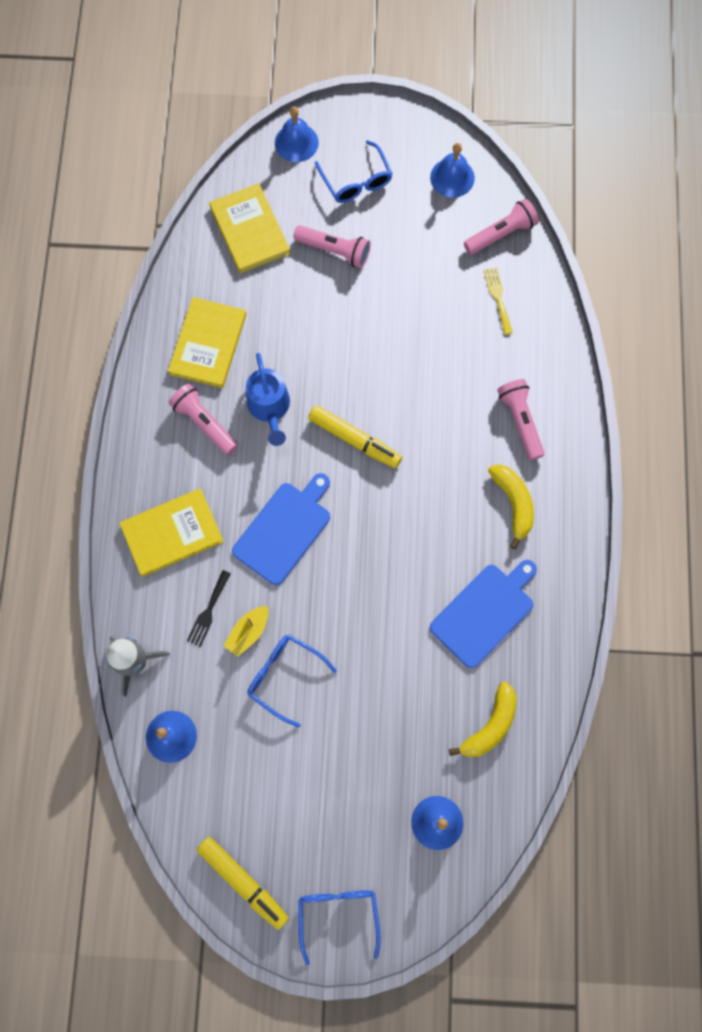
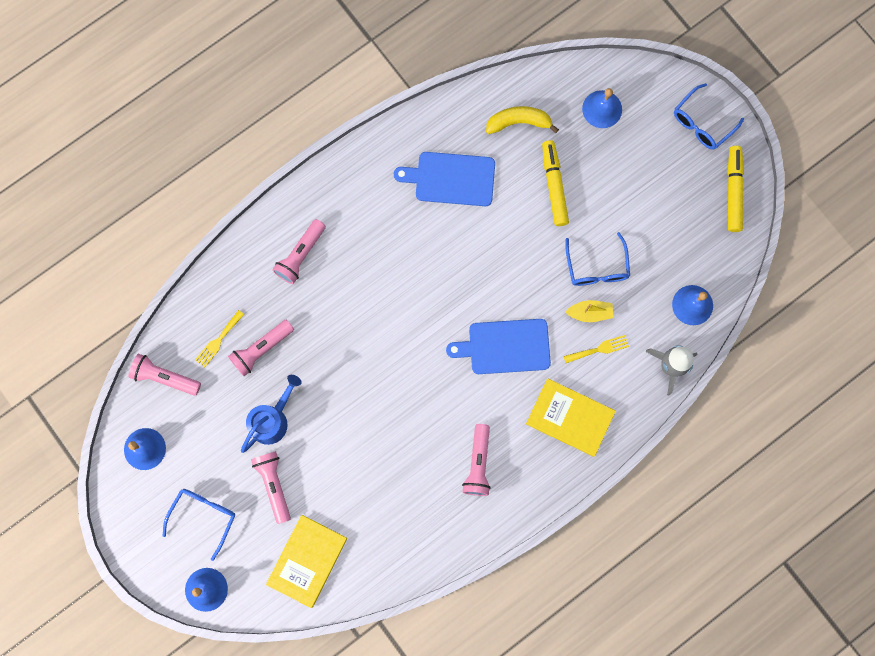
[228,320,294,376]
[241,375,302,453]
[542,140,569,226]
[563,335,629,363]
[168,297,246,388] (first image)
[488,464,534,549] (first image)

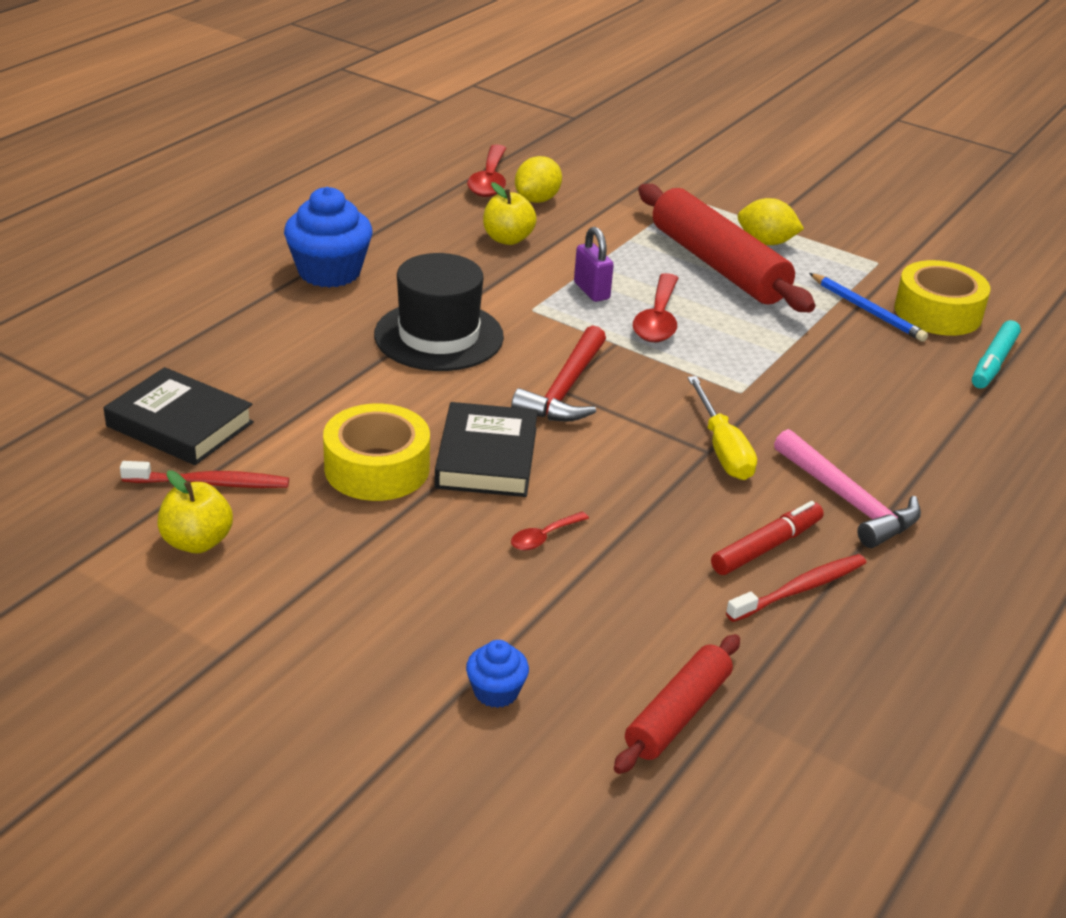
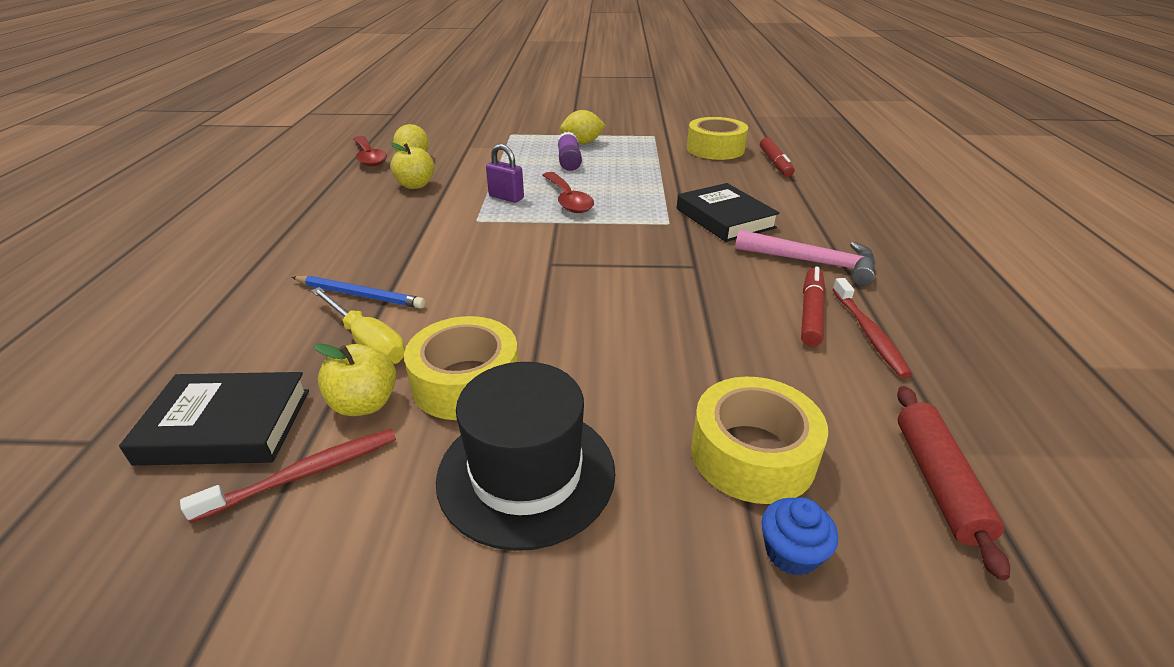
[292,276,425,309]
[311,287,405,364]
[314,343,396,416]
[436,362,615,551]
[557,132,582,171]
[677,183,780,242]
[691,377,828,504]
[760,137,795,177]
[832,278,912,378]
[284,187,372,288] (first image)
[511,325,606,422] (first image)
[511,512,589,550] (first image)

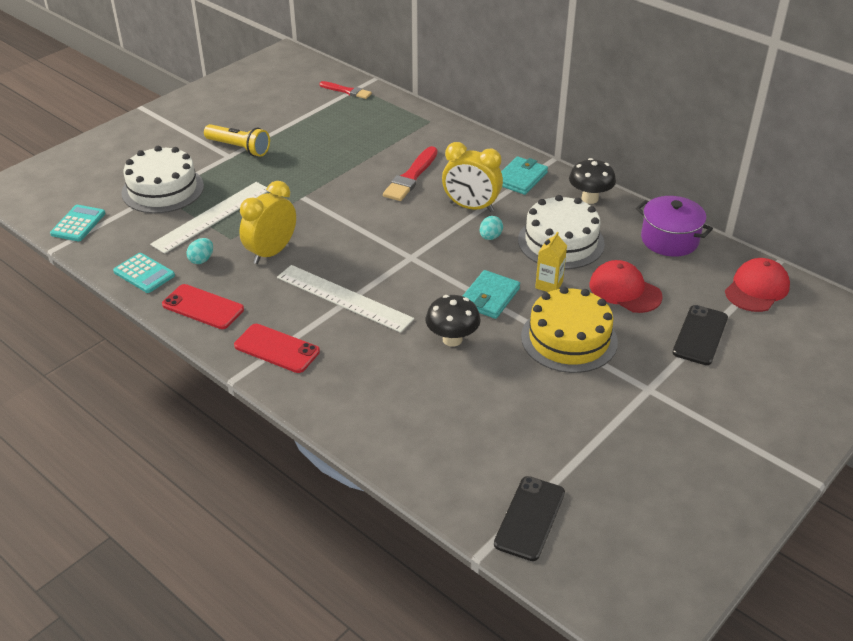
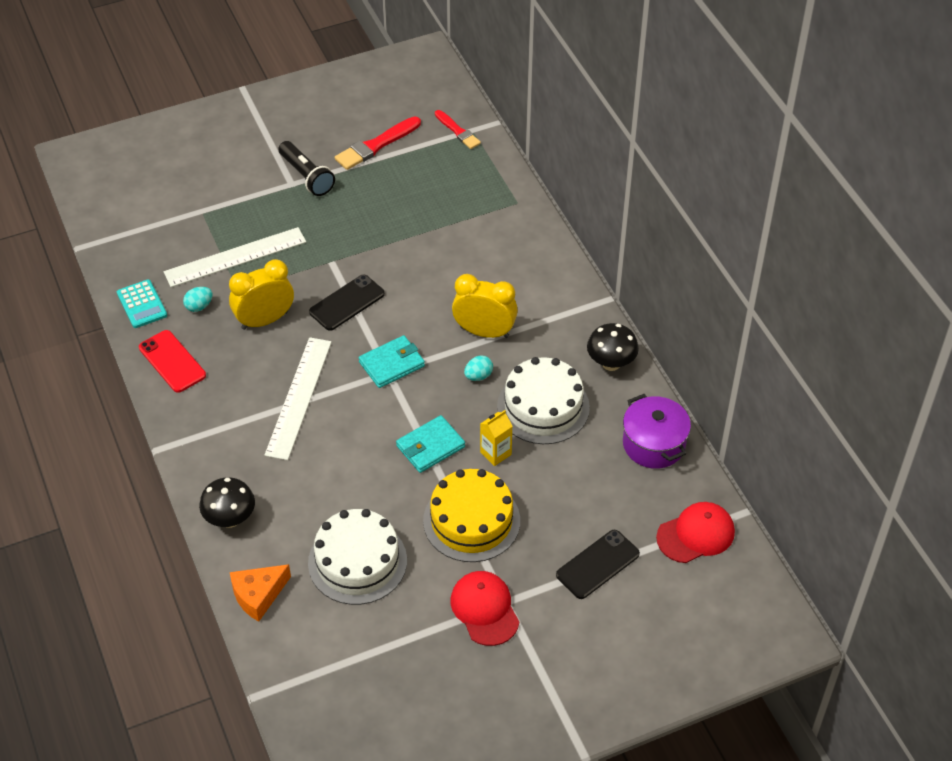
[199,477,255,528]
[230,564,291,622]
[264,337,332,460]
[278,141,335,196]
[308,509,407,605]
[309,275,385,331]
[335,116,421,170]
[359,335,425,388]
[451,571,519,646]
[452,274,518,338]
[50,205,106,241] (first image)
[234,324,320,373] (first image)

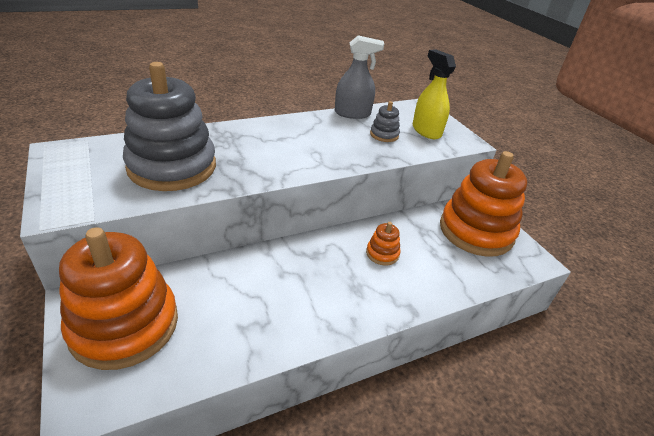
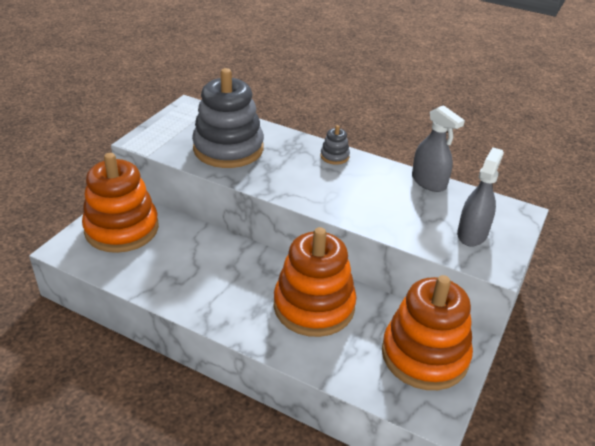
[274,227,356,337]
[320,125,350,164]
[457,147,504,247]

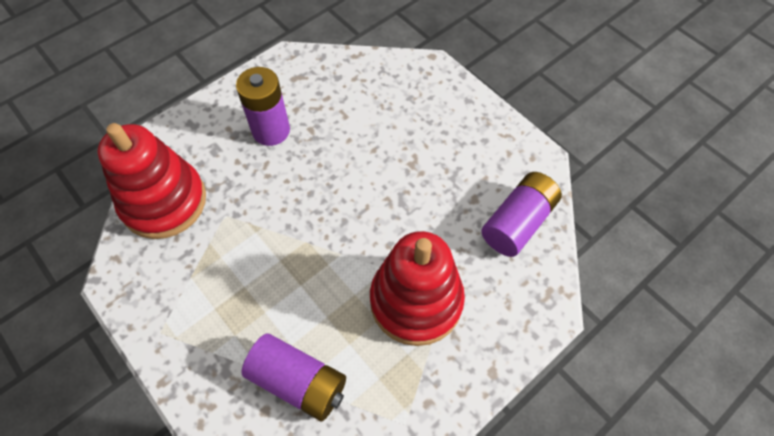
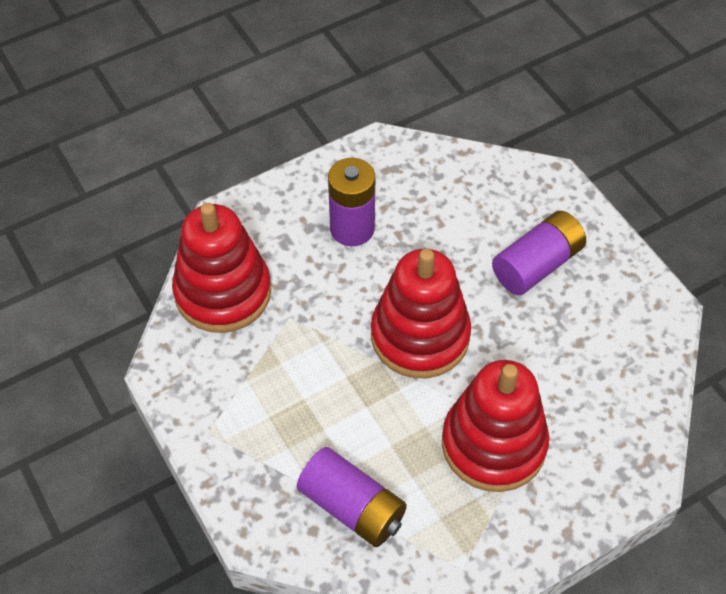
[371,249,471,378]
[492,211,586,295]

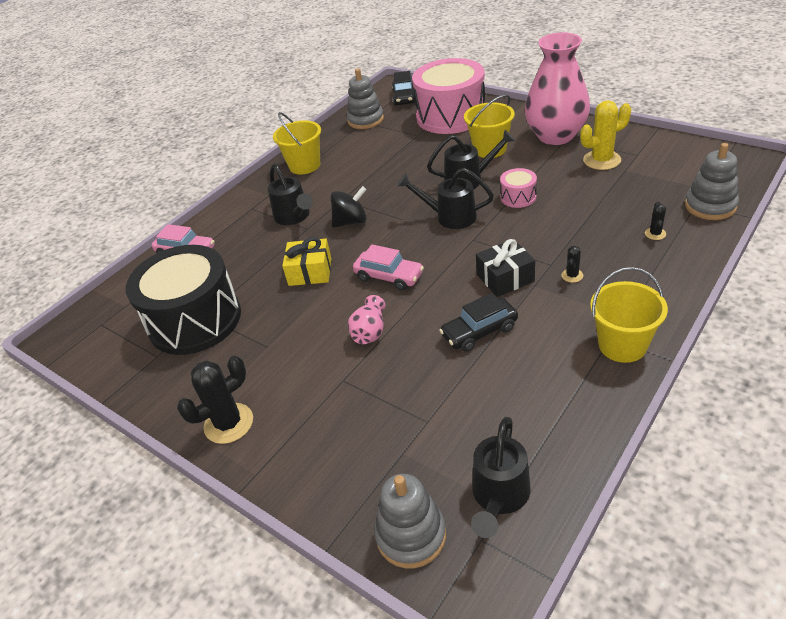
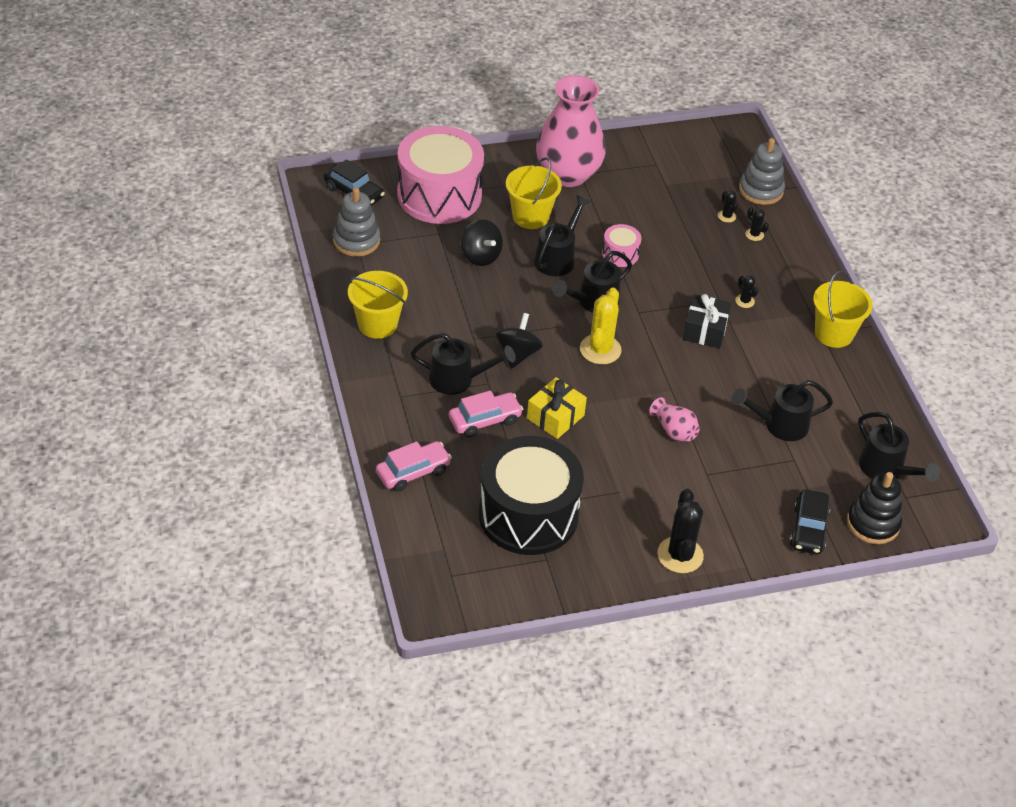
[449,390,523,437]
[461,219,503,266]
[580,288,622,364]
[718,191,738,223]
[732,380,833,441]
[790,489,831,554]
[847,472,902,544]

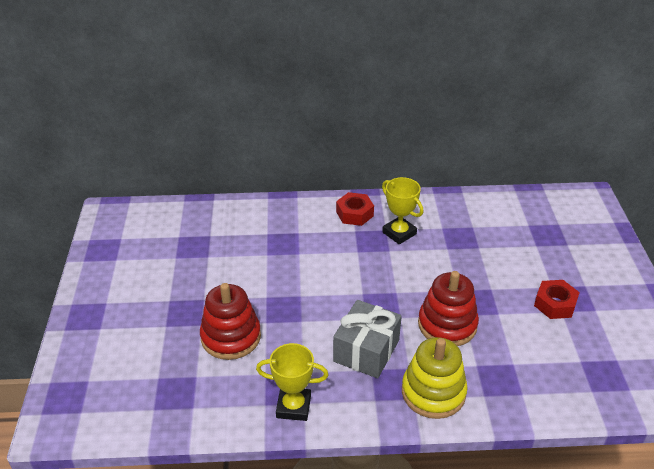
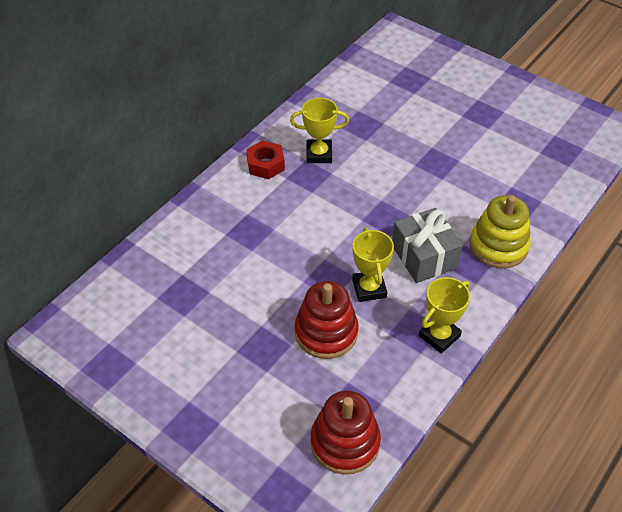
[310,391,381,475]
[352,228,394,302]
[534,280,580,319] (first image)

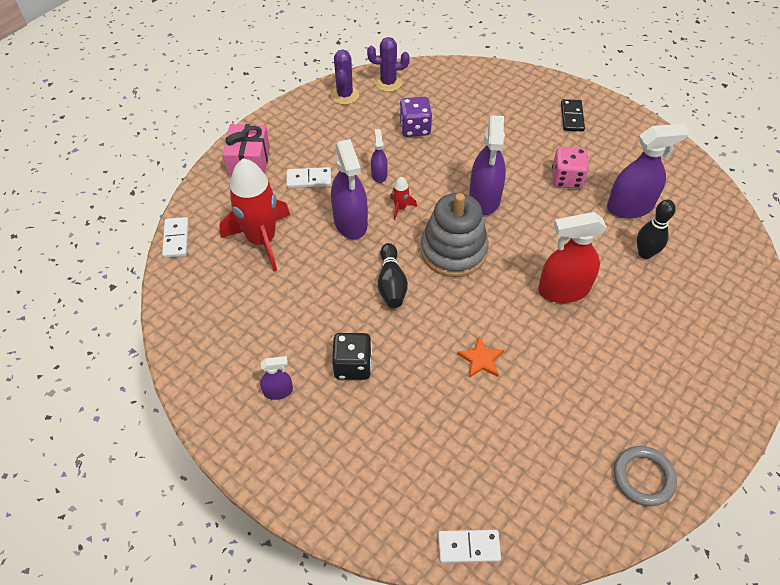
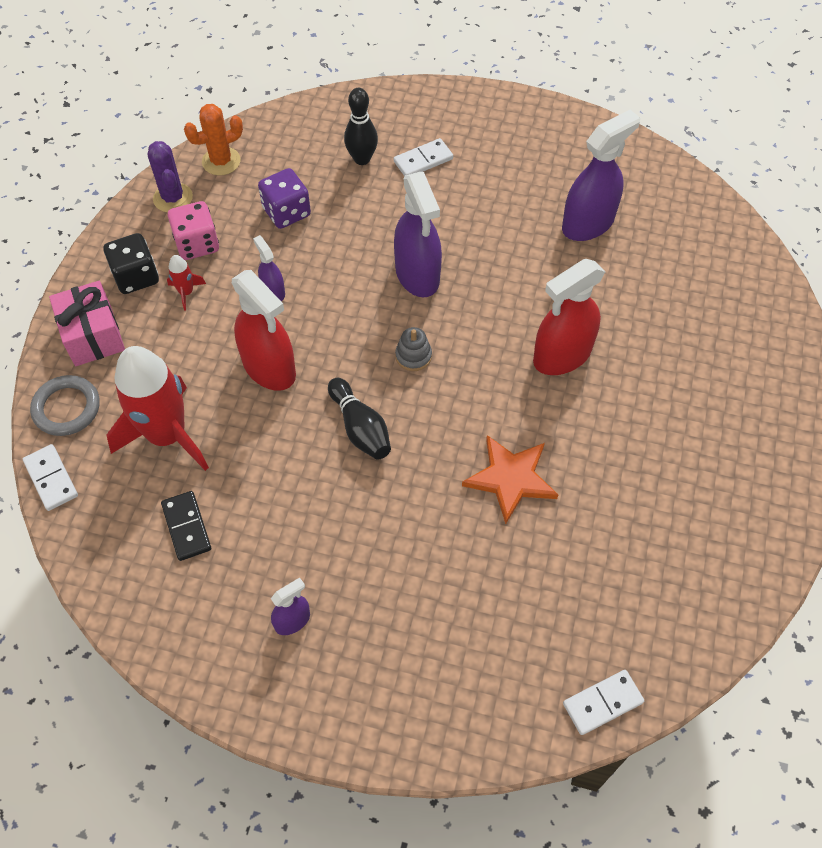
[30,375,100,436]
[103,233,159,294]
[161,491,211,561]
[167,255,206,310]
[168,201,219,260]
[184,104,243,176]
[232,270,296,391]
[344,88,378,165]
[394,138,453,176]
[395,327,432,371]
[462,435,558,524]

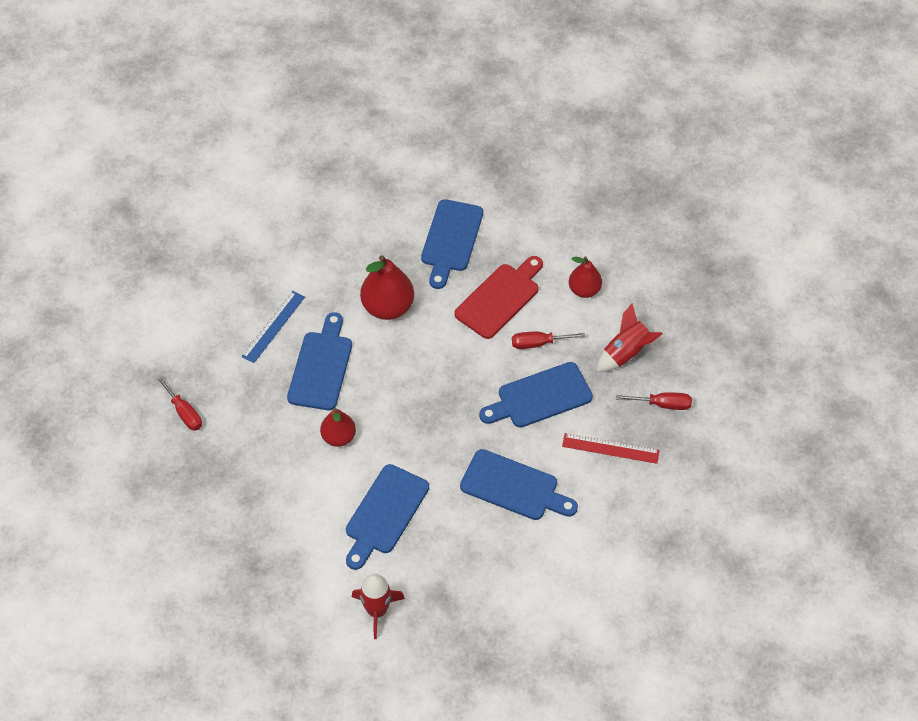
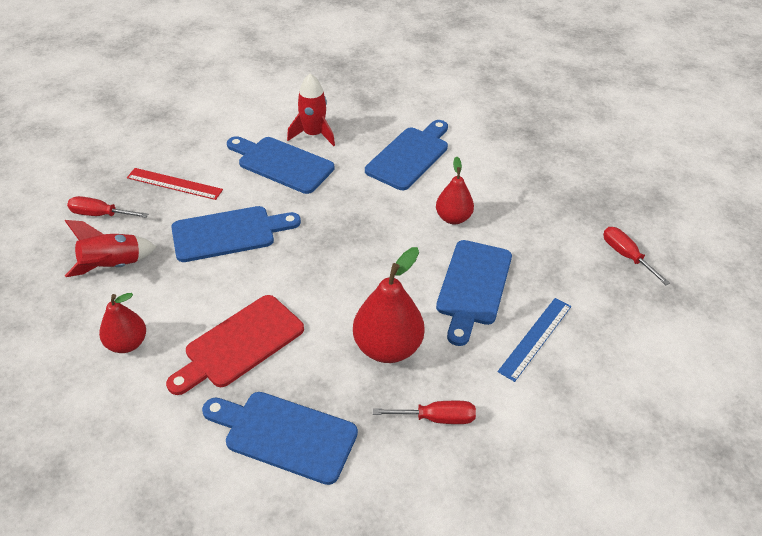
[202,392,358,485]
[287,73,335,146]
[373,401,476,424]

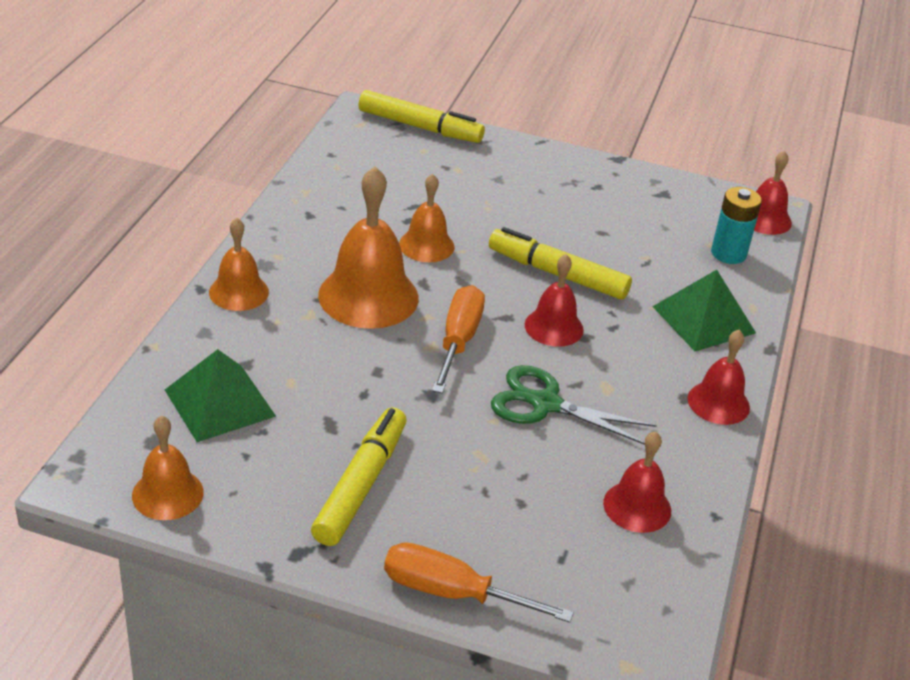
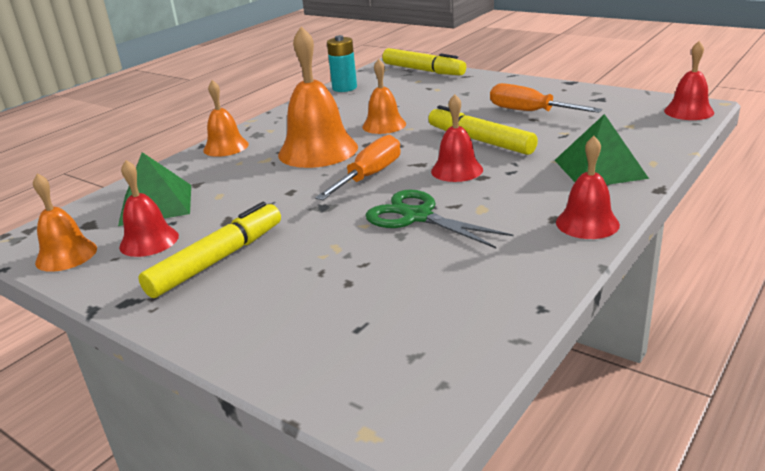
[119,160,179,257]
[327,35,357,92]
[490,83,602,113]

